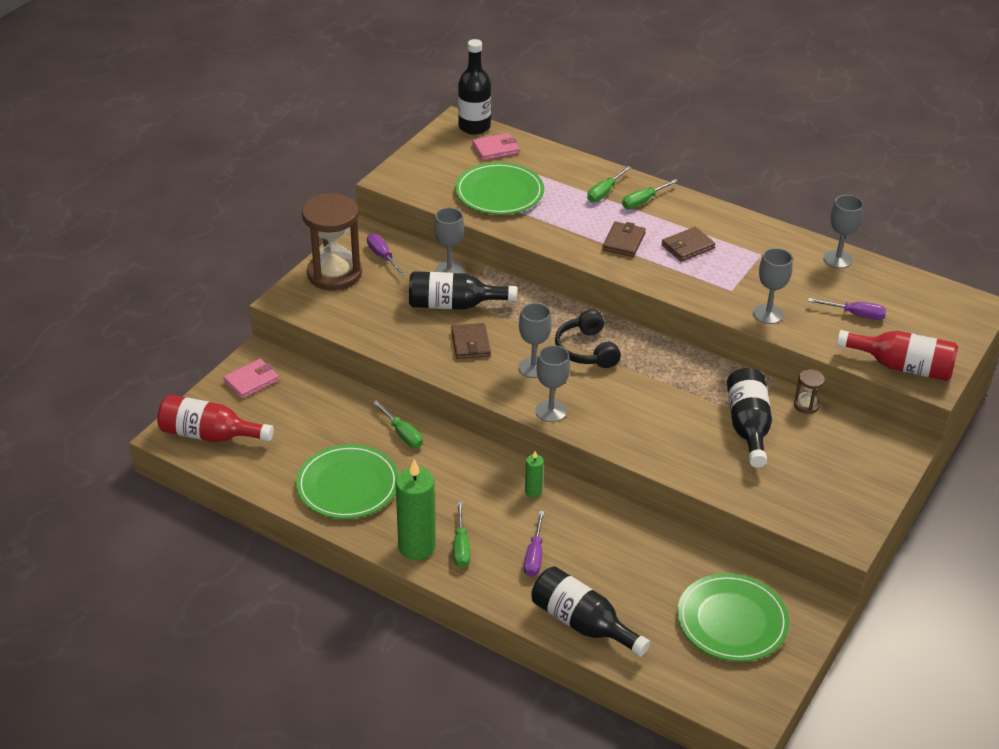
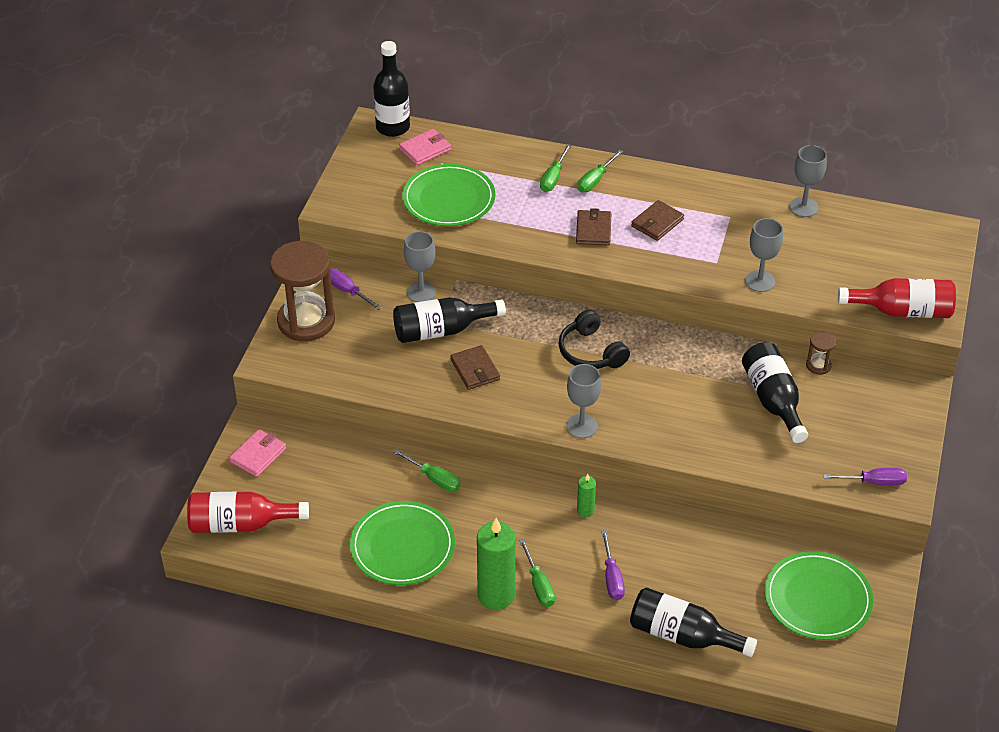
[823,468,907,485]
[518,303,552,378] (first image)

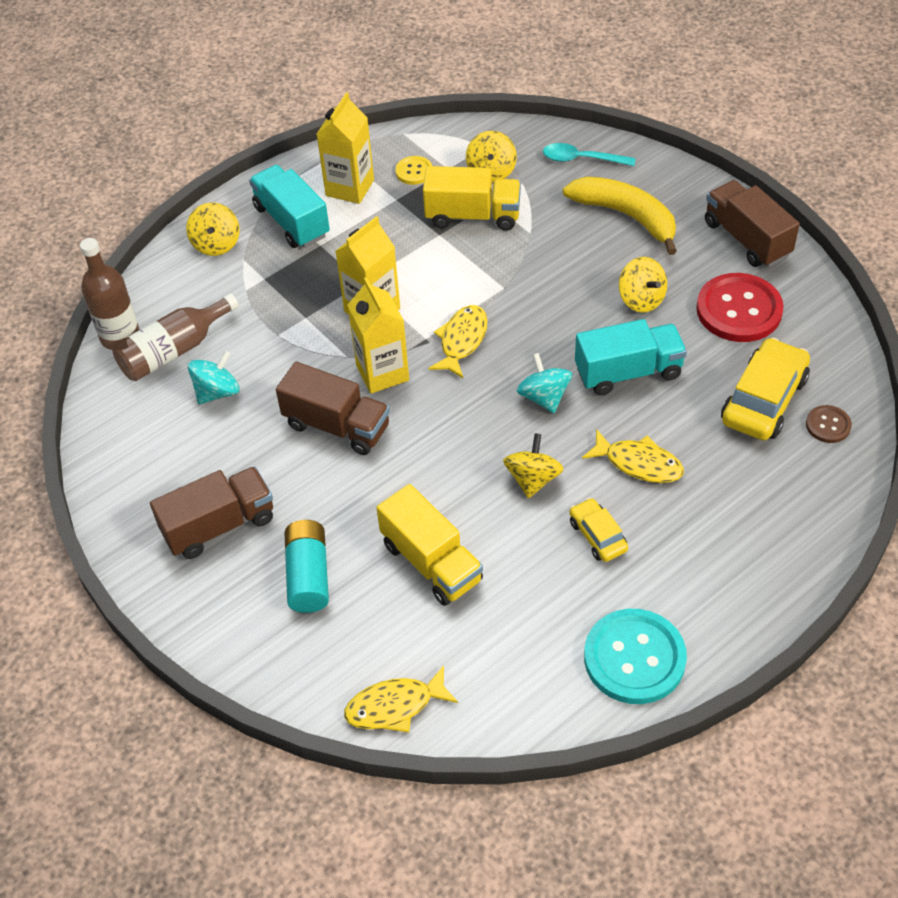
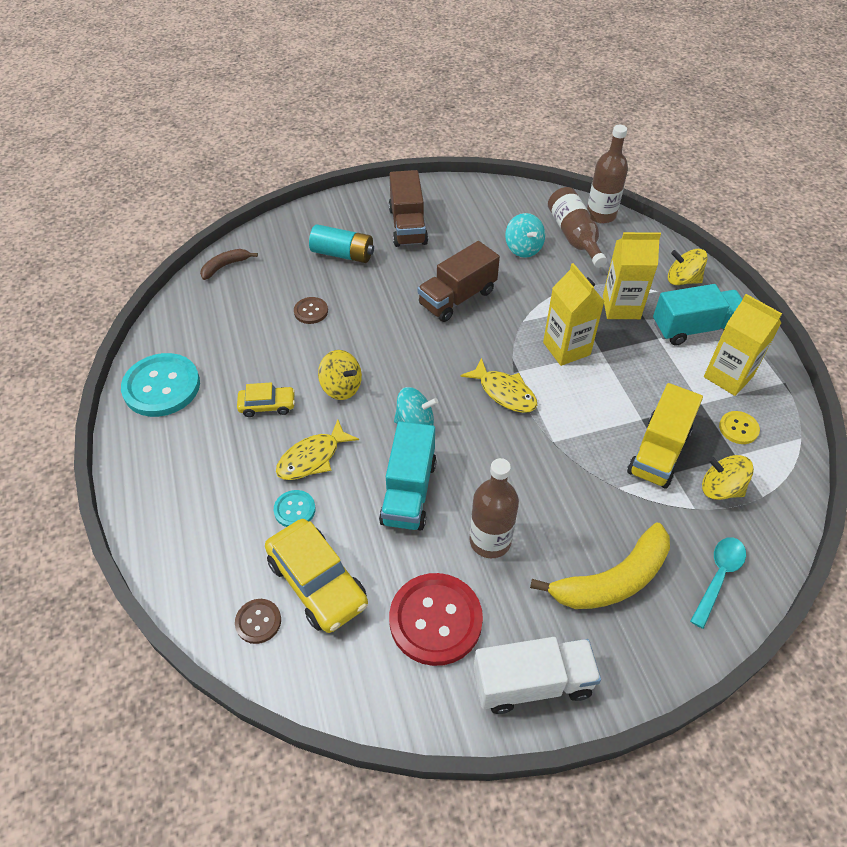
[200,249,258,280]
[274,490,316,527]
[294,297,328,324]
[469,458,519,558]
[473,637,601,714]
[603,232,661,319]

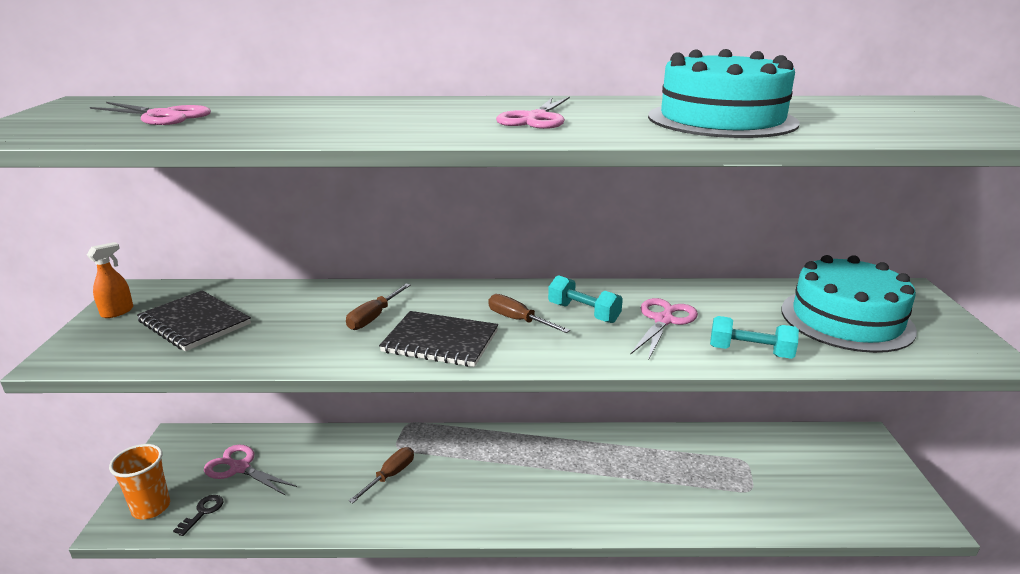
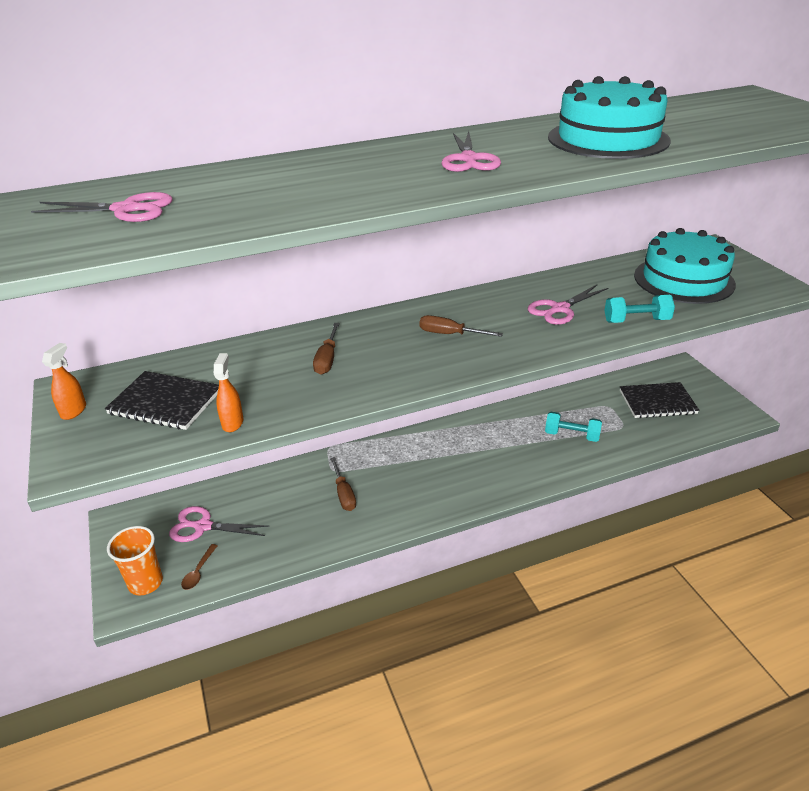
[181,544,217,590]
[214,353,243,432]
[330,457,356,511]
[528,284,609,325]
[545,412,602,442]
[620,382,699,418]

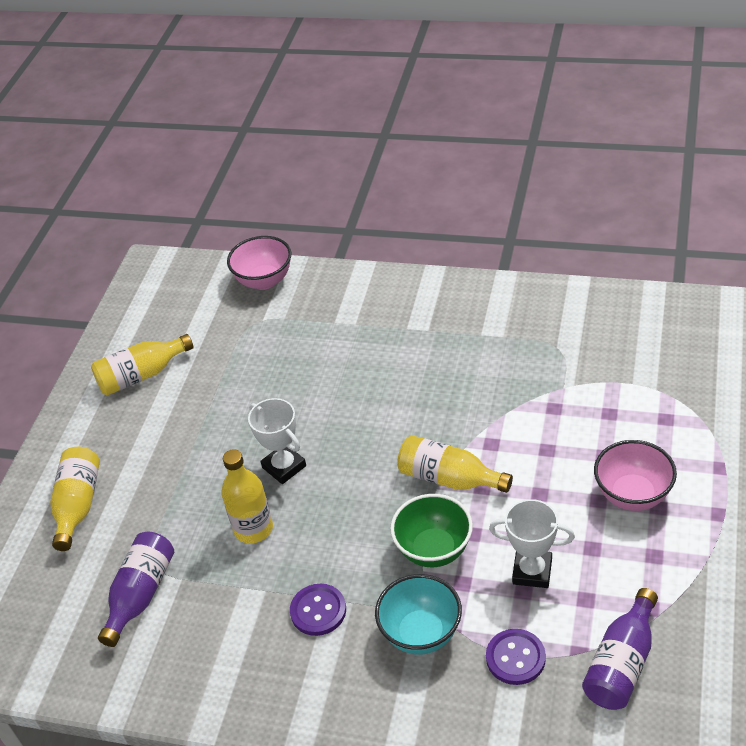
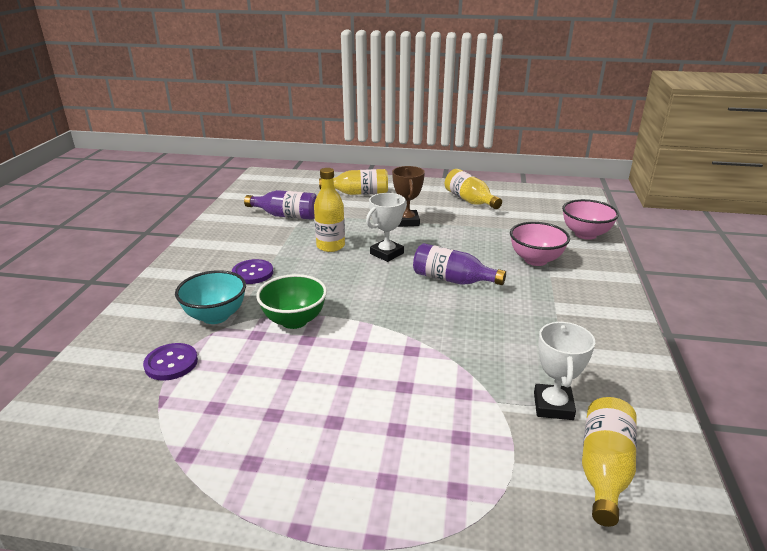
[392,166,425,227]
[413,243,506,285]
[510,222,570,266]
[534,321,595,420]
[582,397,637,527]

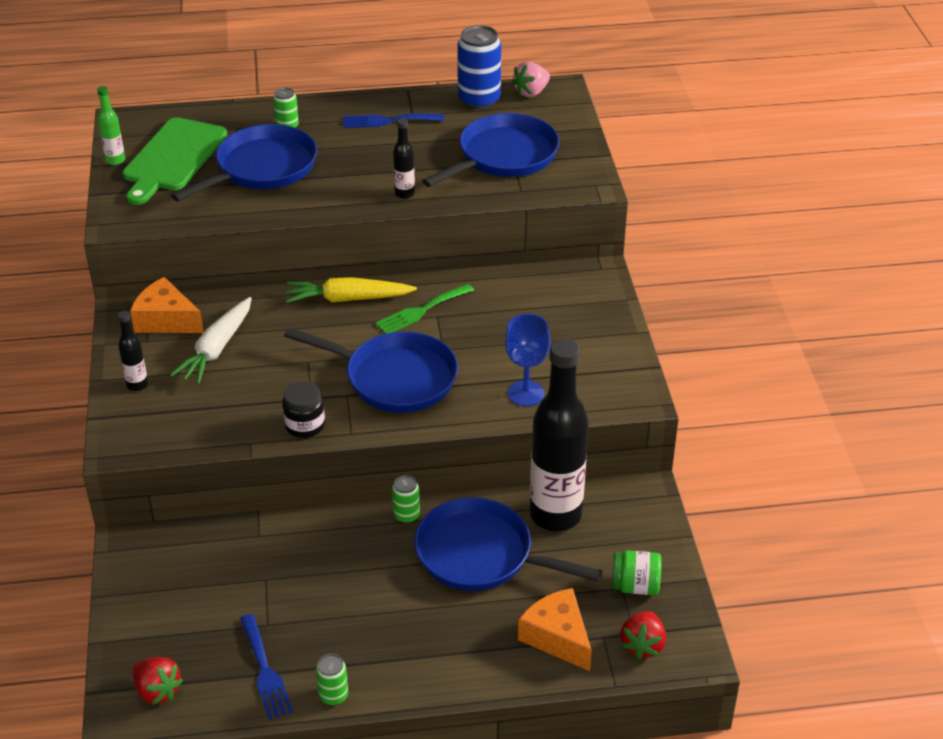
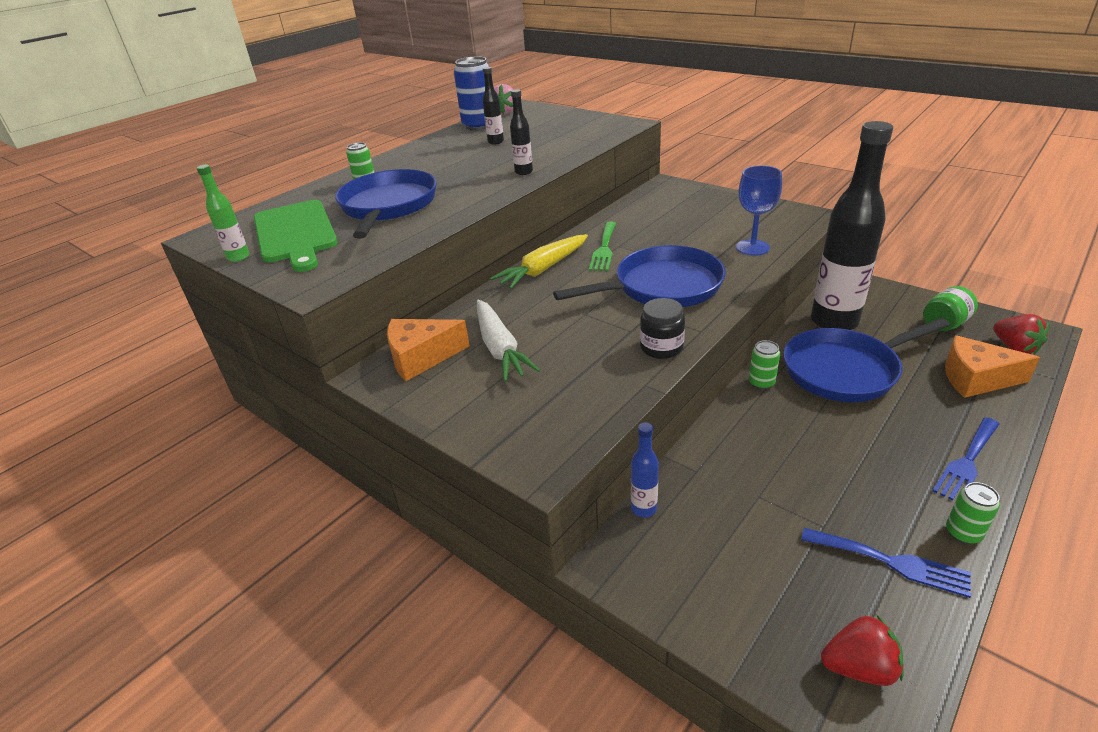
[482,67,504,145]
[631,422,659,518]
[933,417,999,500]
[422,113,559,187] (first image)

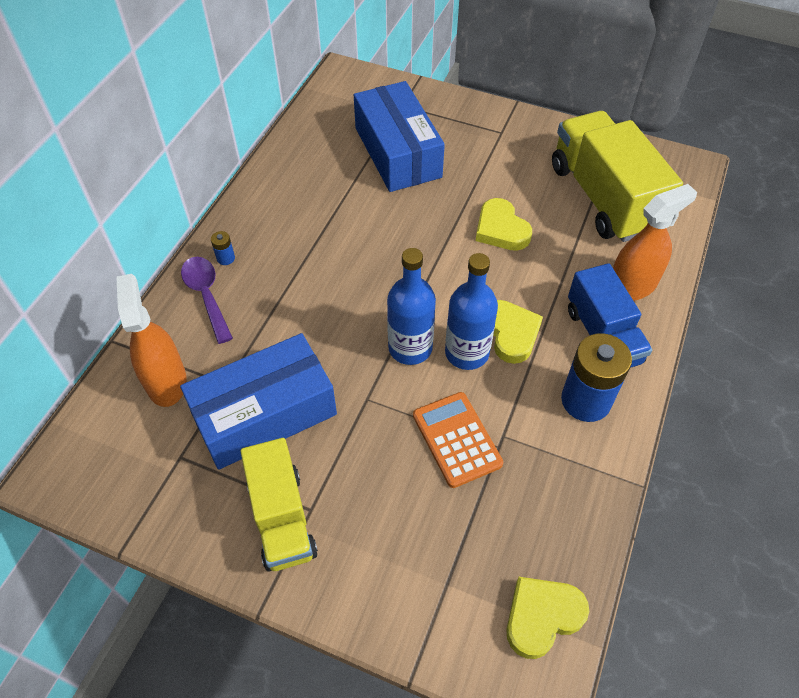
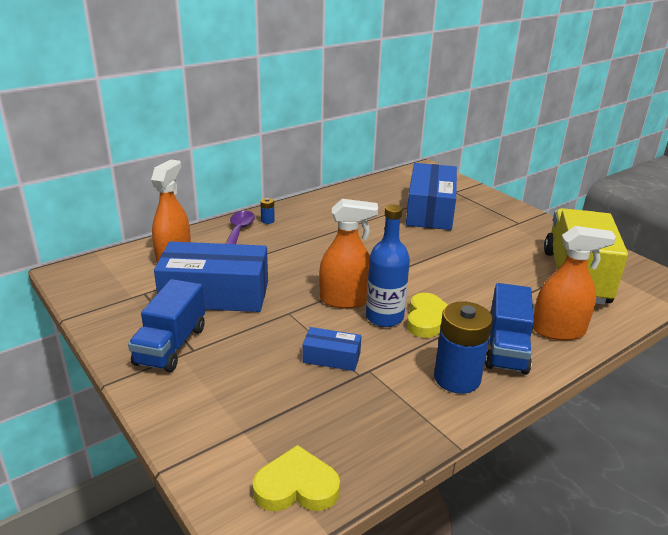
[128,279,205,372]
[302,327,361,371]
[319,199,378,309]
[476,198,532,251] (first image)

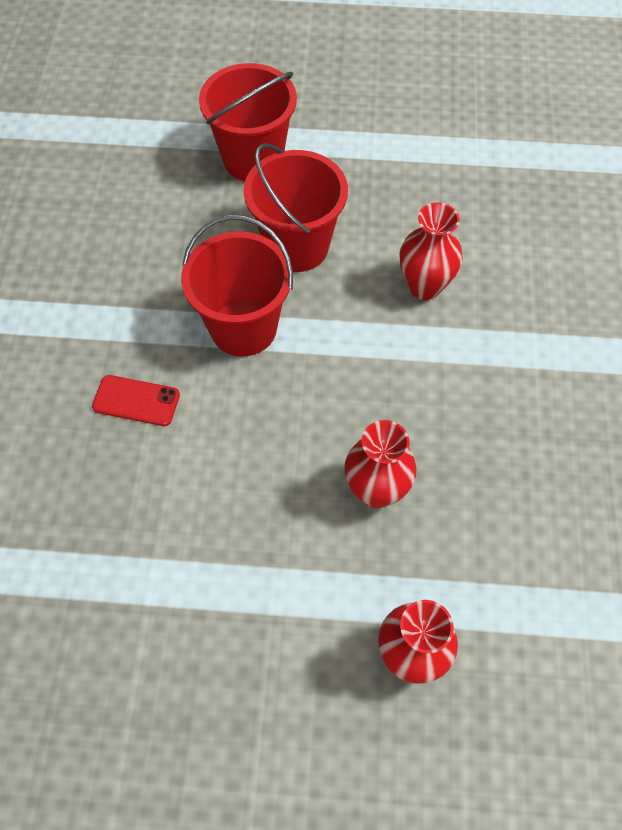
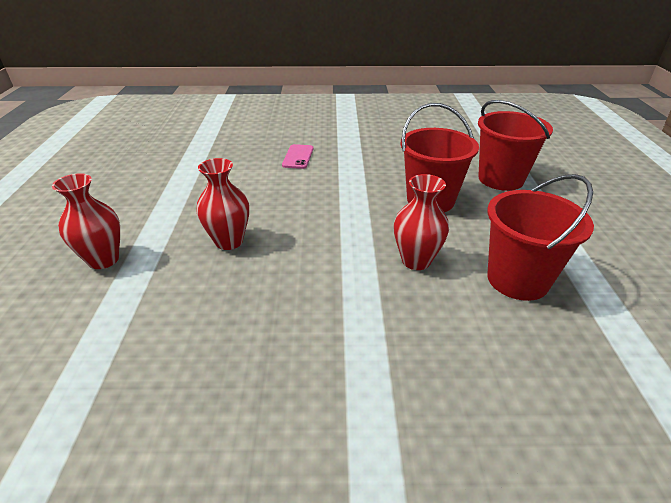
[282,144,314,169]
[487,174,594,301]

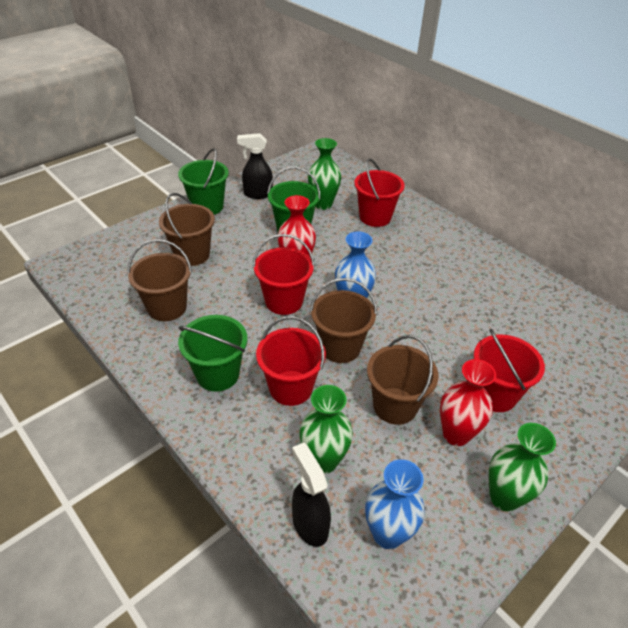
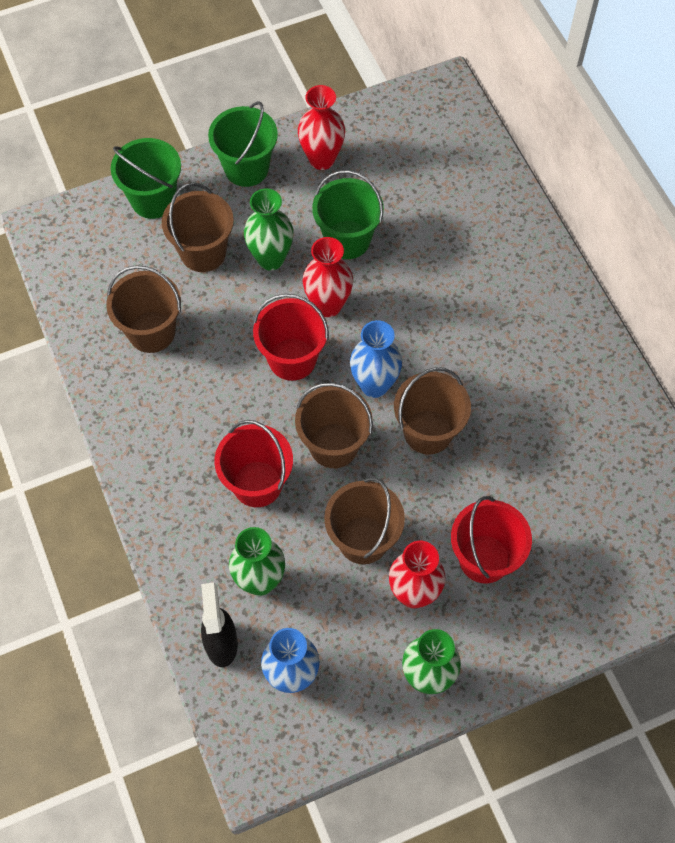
[111,138,181,219]
[244,189,293,270]
[298,85,345,170]
[394,367,471,454]
[354,158,405,227] (first image)

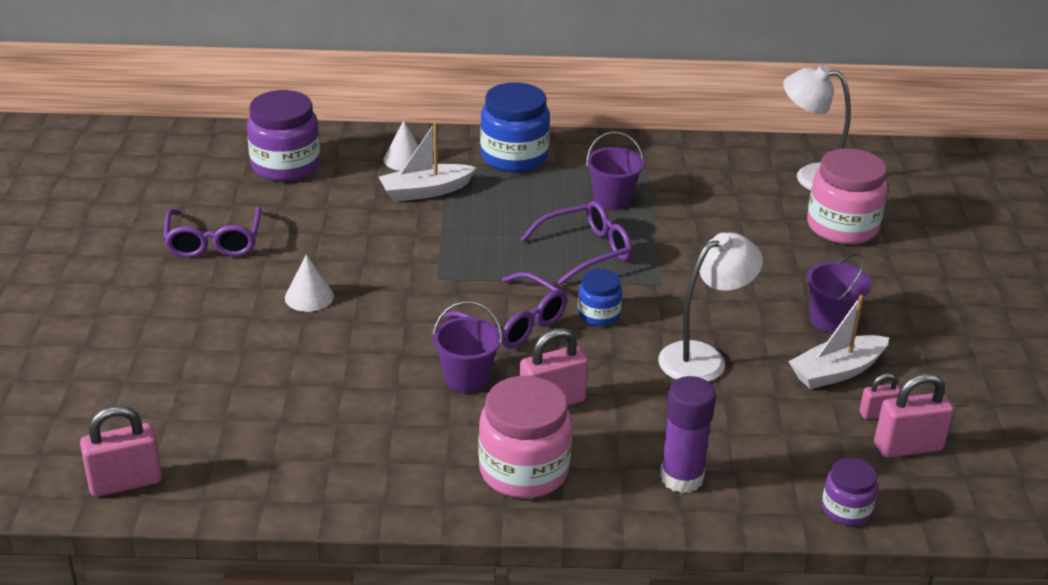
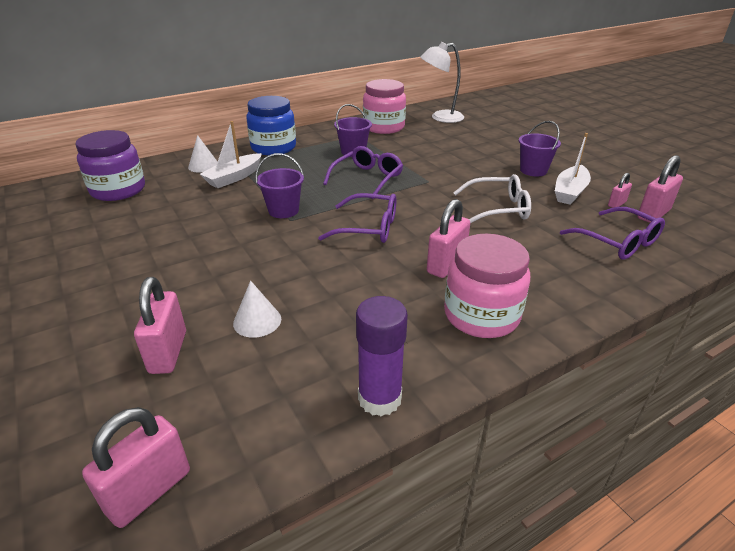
[134,277,186,374]
[233,281,281,338]
[255,153,304,218]
[356,296,408,416]
[363,79,406,134]
[453,174,531,223]
[560,207,665,260]
[578,269,622,326] (first image)
[822,458,878,526] (first image)

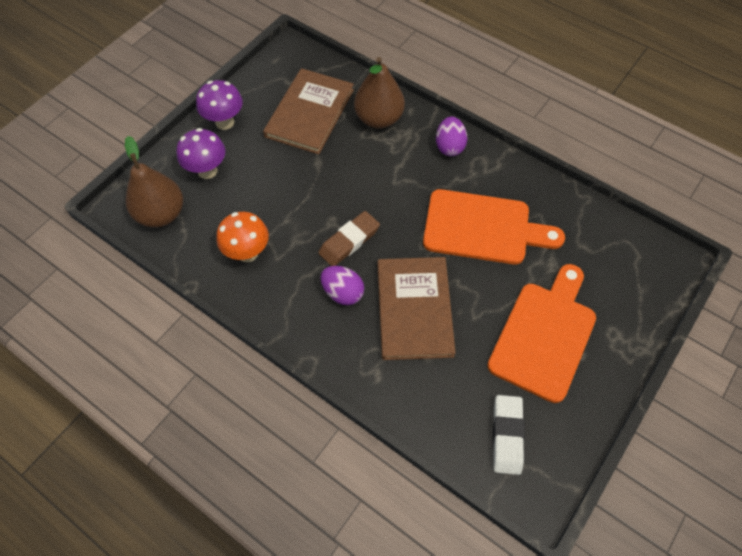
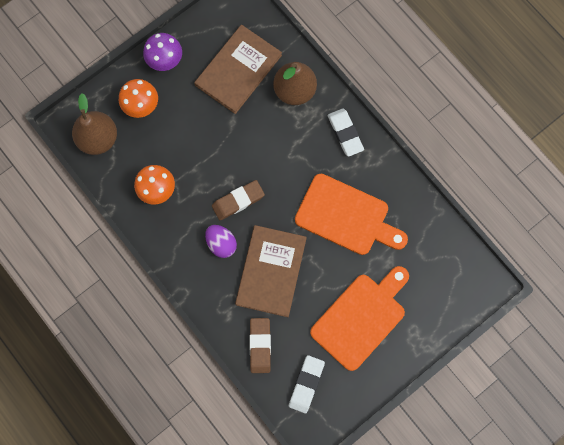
[119,79,158,118]
[249,318,271,373]
[328,109,364,157]

